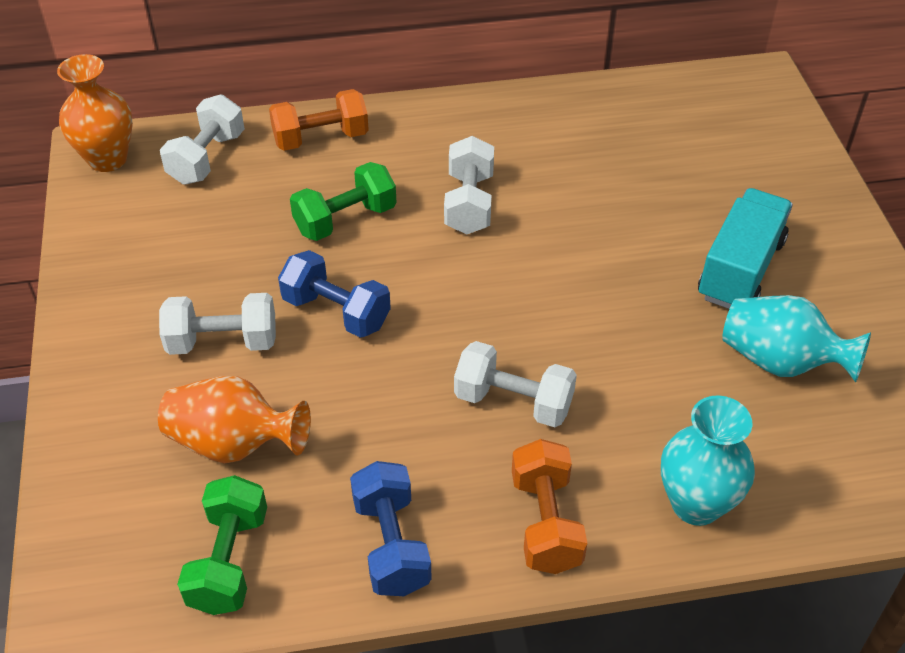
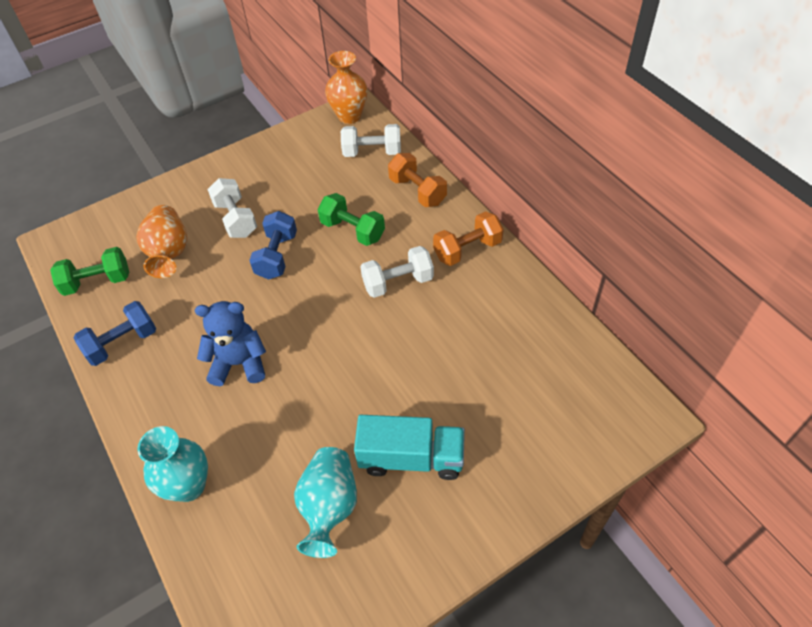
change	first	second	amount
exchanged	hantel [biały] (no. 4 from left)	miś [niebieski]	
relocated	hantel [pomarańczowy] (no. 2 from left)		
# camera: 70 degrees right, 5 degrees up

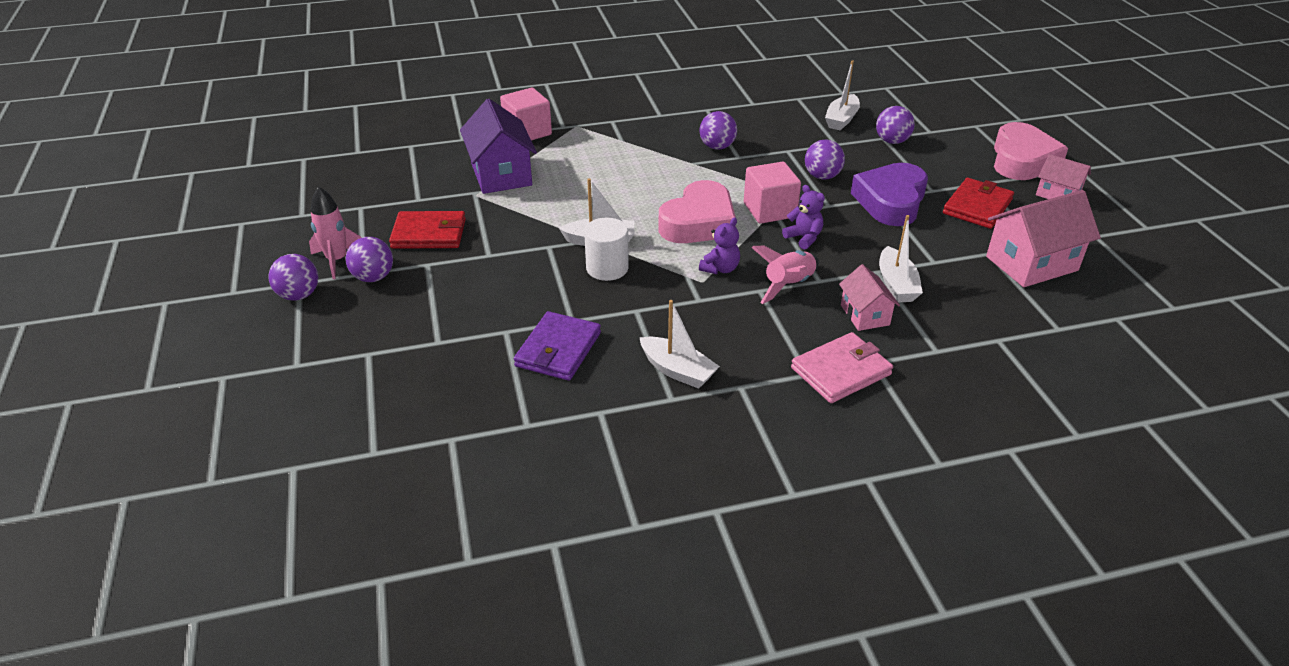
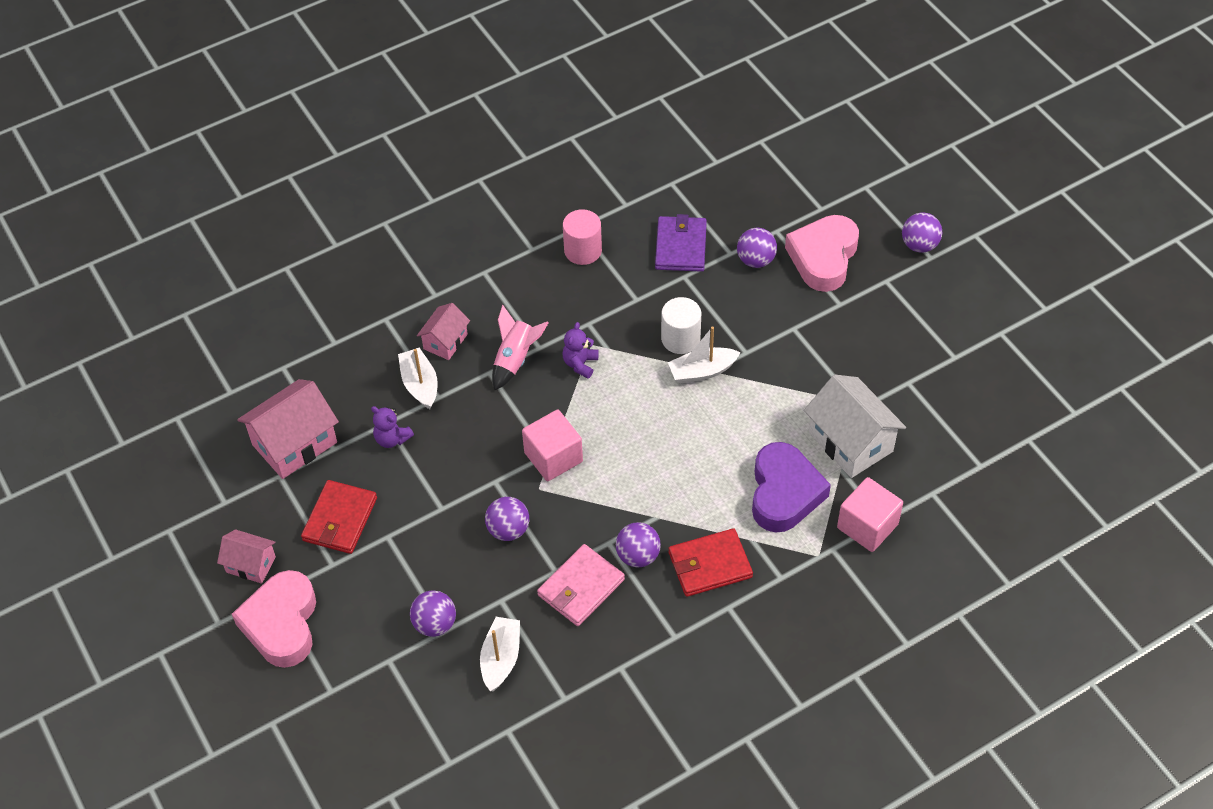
change	first	second	amount
missing	rakieta [różowy] (no. 1 from left)		
relocated	piłka [fioletowy] (no. 2 from left in the first image)	piłka [fioletowy] (no. 4 from left)	
relocated	portfel [czerwony] (no. 1 from left in the first image)	portfel [czerwony] (no. 2 from left)	
colour	domek [fioletowy]	domek [biały]	
exchanged	łódka [biały] (no. 2 from left)	walec [różowy]	
relocated	serce [różowy] (no. 1 from left in the first image)	serce [różowy] (no. 2 from left)	
relocated	miś [fioletowy] (no. 2 from left in the first image)	miś [fioletowy] (no. 1 from left)	
relocated	portfel [różowy]		
spun	domek [różowy] (no. 1 from left in the first image)	domek [różowy] (no. 3 from left)	60 degrees clockwise
relocated	serce [fioletowy]		
# camera: 165 degrees right, 15 degrees up

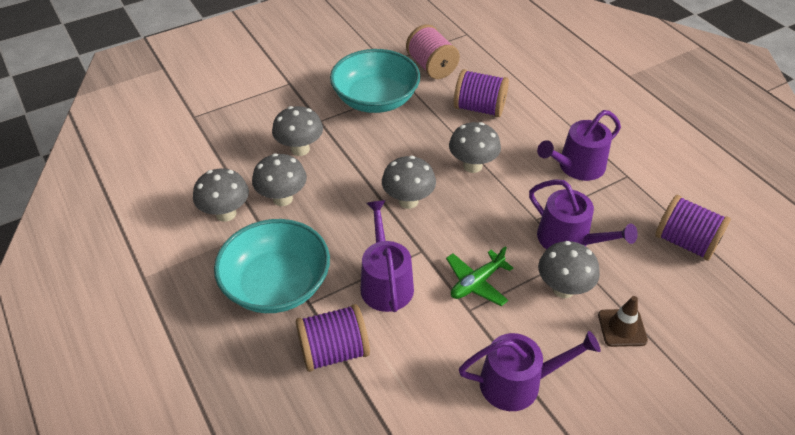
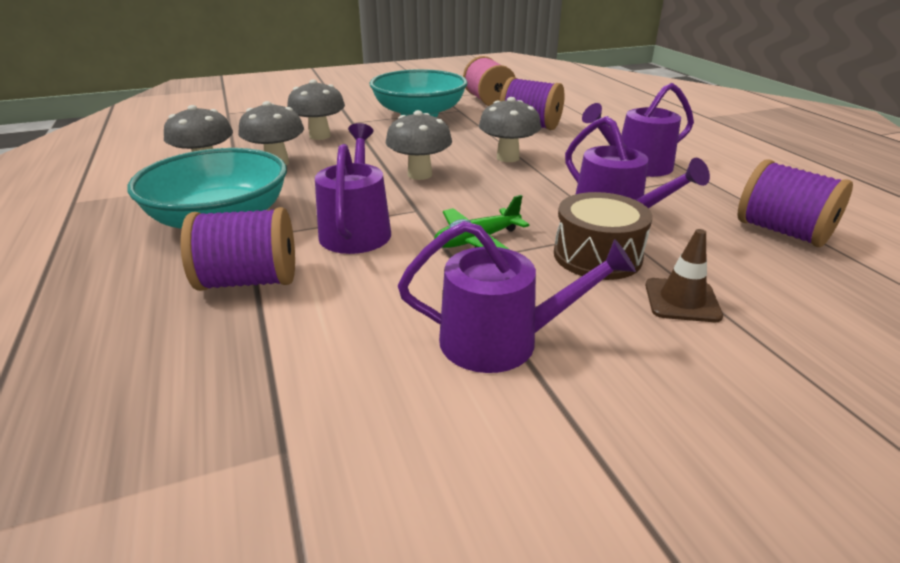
change	first	second	amount
exchanged	grzyb [szary] (no. 6 from left)	bęben [brązowy]	
# camera: 10 degrees right, 15 degrees down

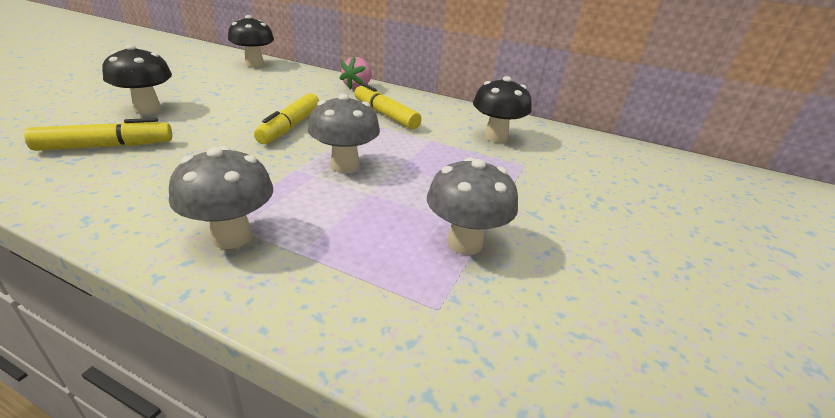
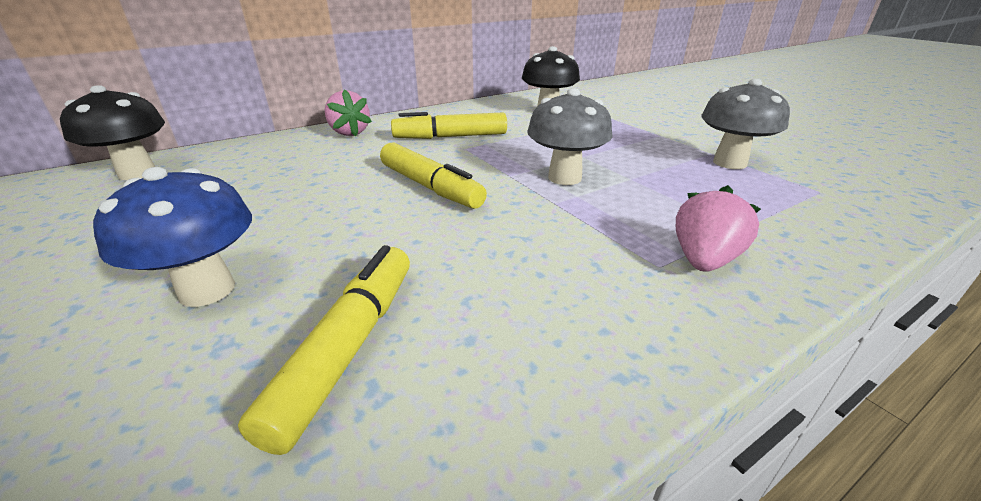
change	first	second	amount
colour	grzyb [czarny] (no. 1 from left)	grzyb [niebieski]	
exchanged	grzyb [szary] (no. 1 from left)	truskawka [różowy] (no. 2 from left)	
# camera: 55 degrees left, 0 degrees up

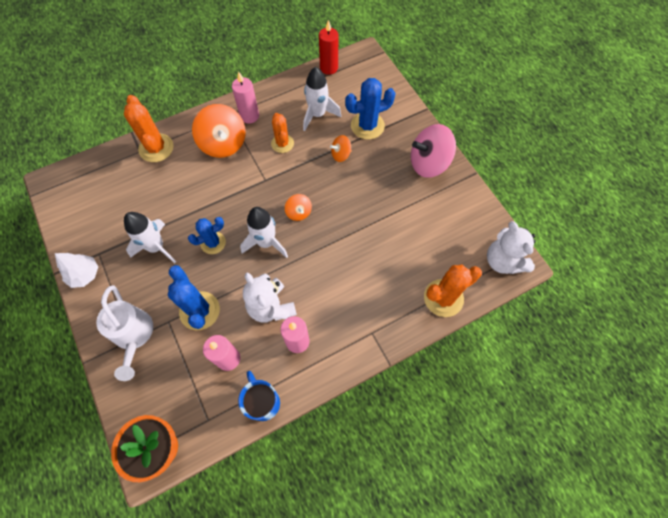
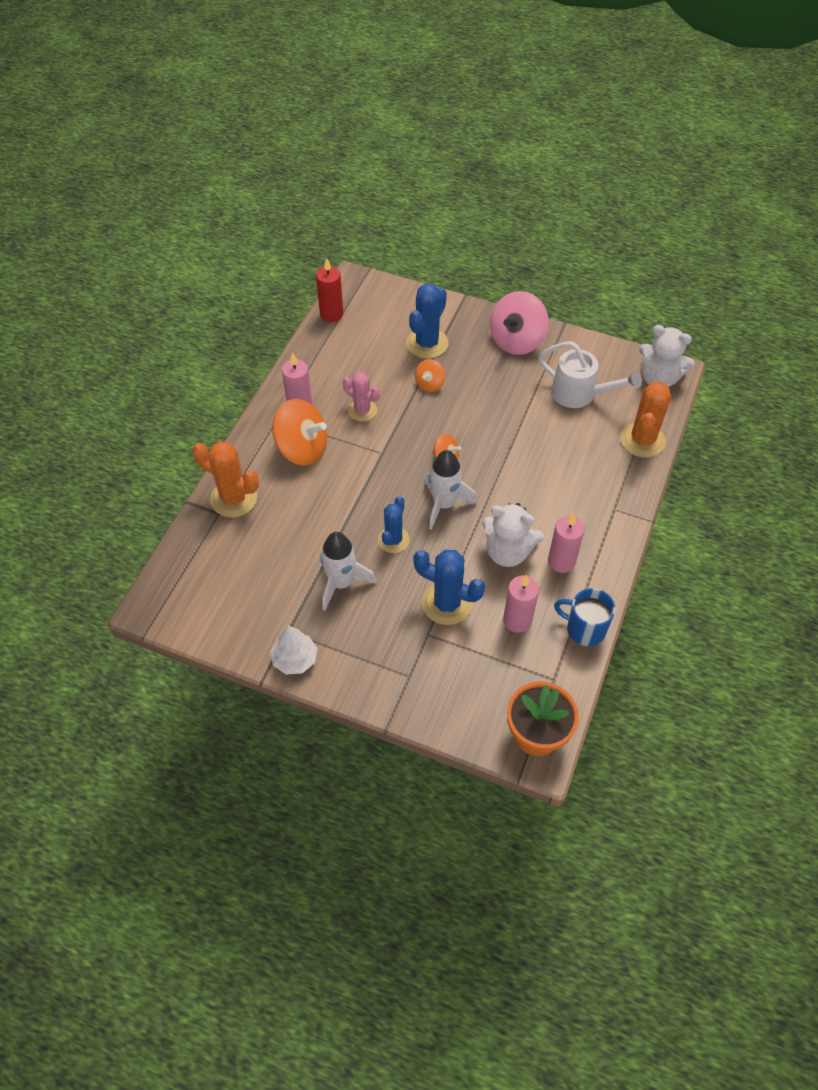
change	first	second	amount
relocated	konewka [biały]		
colour	kaktus [pomarańczowy] (no. 2 from left)	kaktus [różowy]	
missing	rakieta [biały] (no. 3 from left)		
# camera: 40 degrees left, 10 degrees down

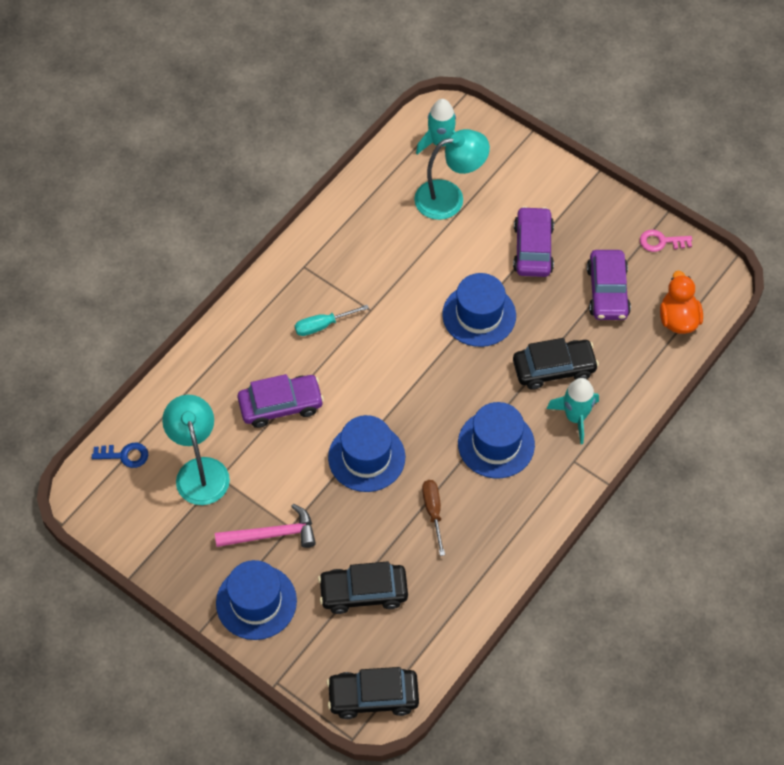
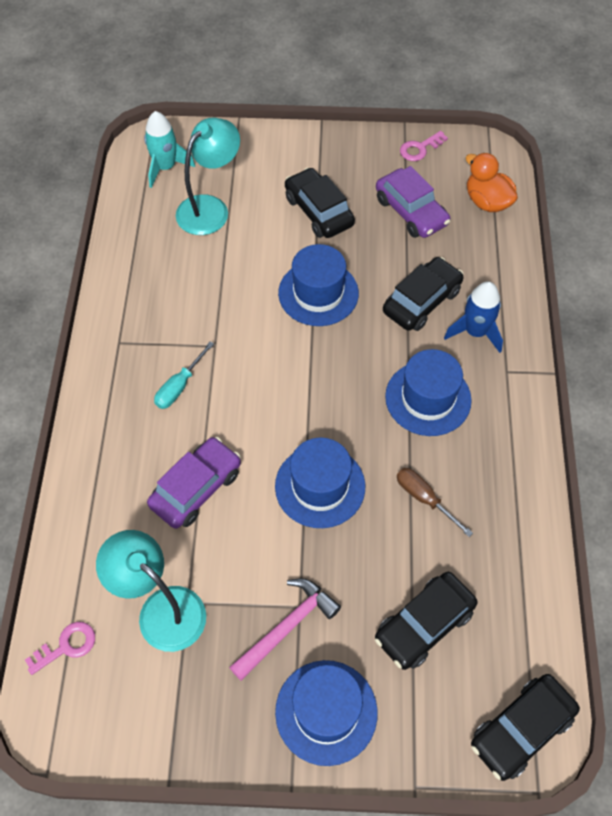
change	first	second	amount
colour	klucz [niebieski]	klucz [różowy] (no. 1 from left)	
colour	samochód [fioletowy] (no. 2 from left)	samochód [czarny] (no. 1 from left)	
colour	rakieta [turkusowy] (no. 2 from left)	rakieta [niebieski]	
# camera: 35 degrees left, 0 degrees up

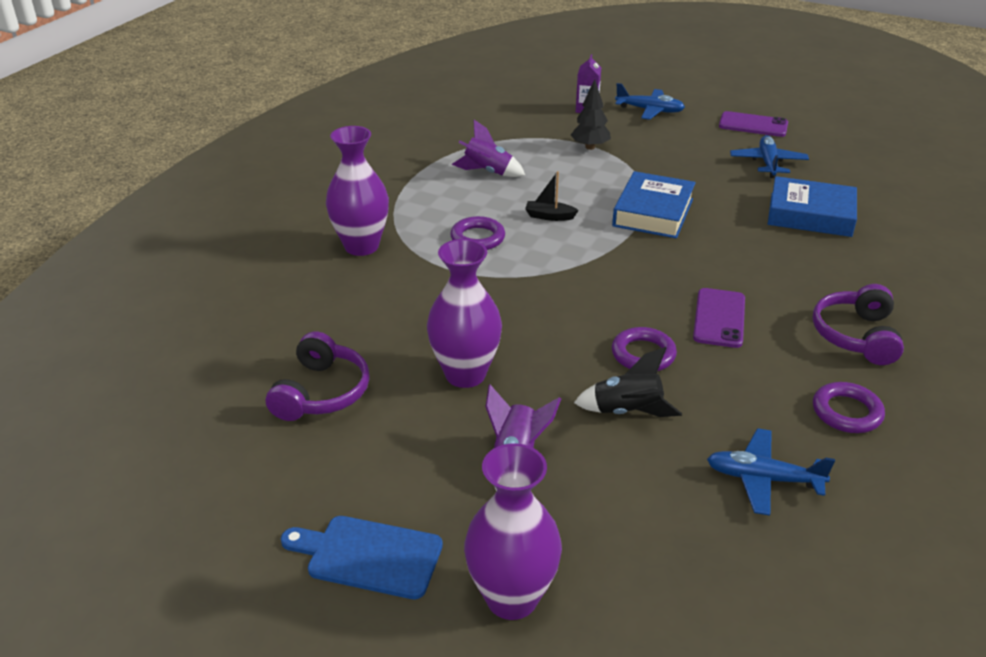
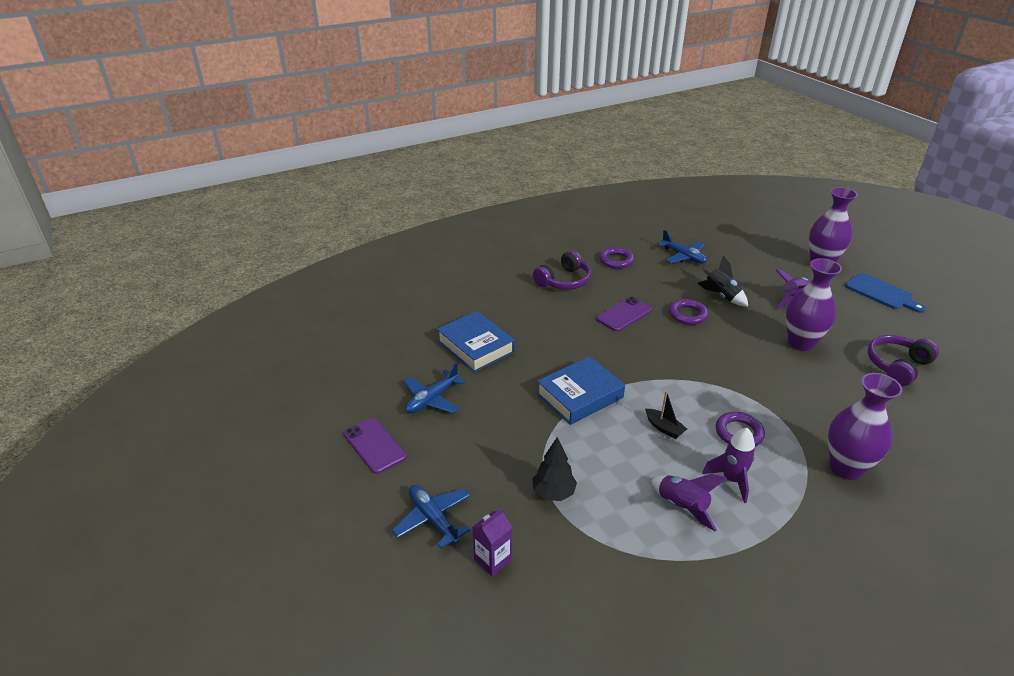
change	first	second	amount
appeared		rakieta [fioletowy] (no. 2 from left)	
# camera: 145 degrees left, 0 degrees up

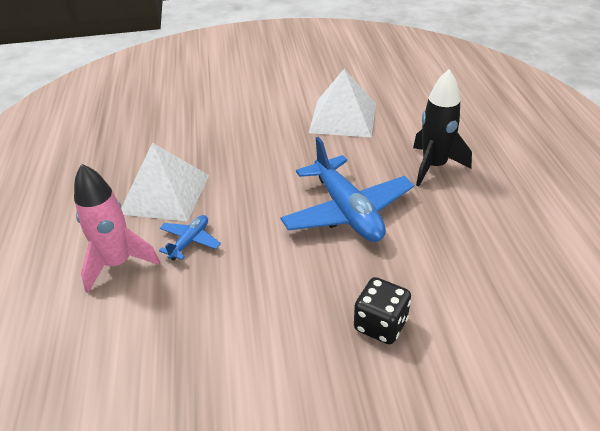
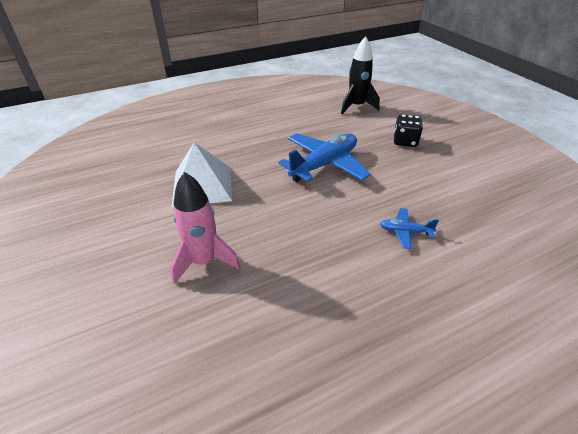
change	first	second	amount
relocated	rakieta [różowy]		
missing	piramida [biały] (no. 1 from left)		
relocated	rakieta [czarny]		
# camera: 110 degrees left, 0 degrees up

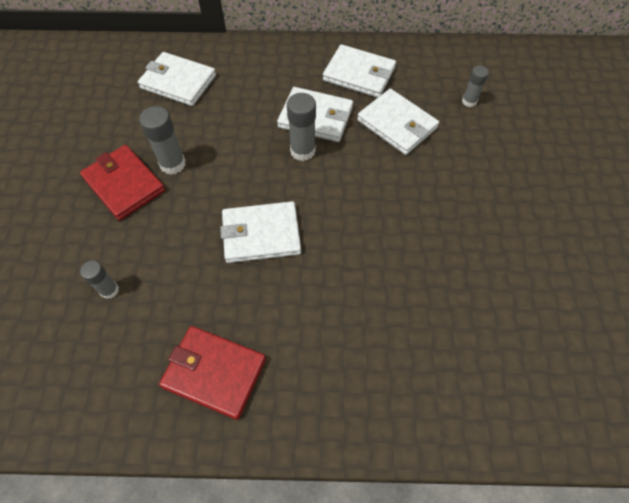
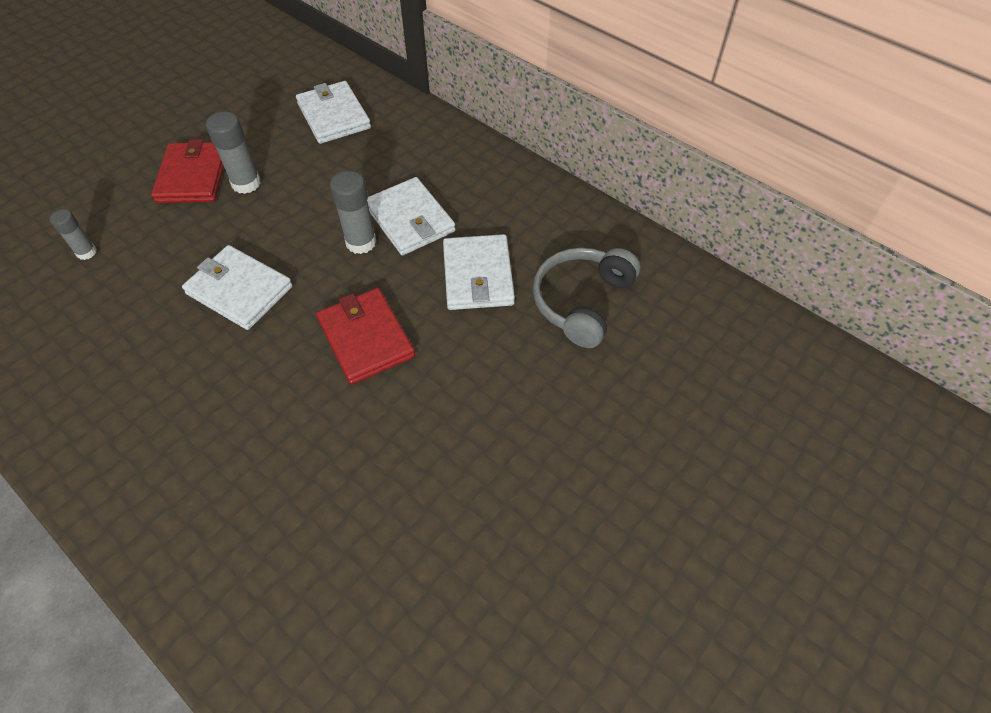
change	first	second	amount
relocated	portfel [czerwony] (no. 2 from left)		
missing	portfel [biały] (no. 4 from left)		
exchanged	klej w sztyfcie [szary] (no. 4 from left)	słuchawki [szary]	
# camera: 40 degrees right, 5 degrees down

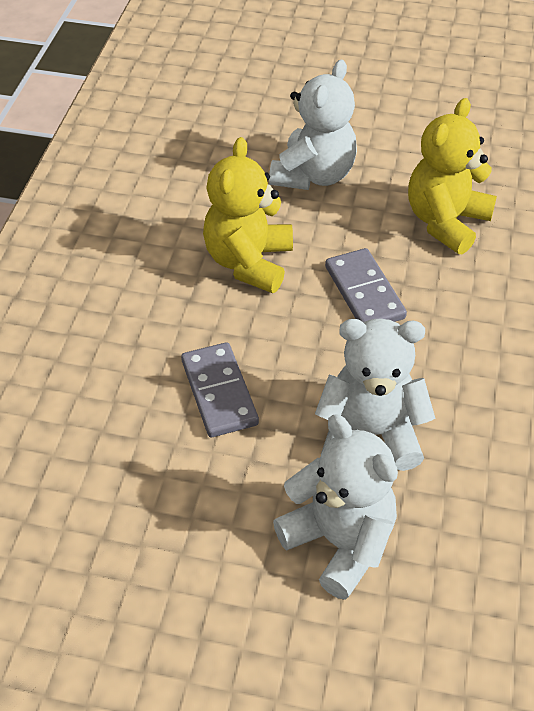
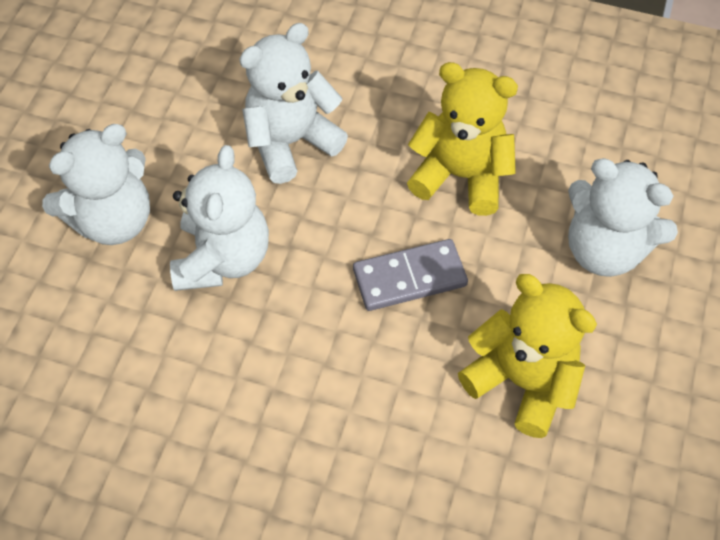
change	first	second	amount
exchanged	kostka domina [szary] (no. 1 from left)	miś [biały] (no. 3 from left)	
# camera: 95 degrees right, 10 degrees up

